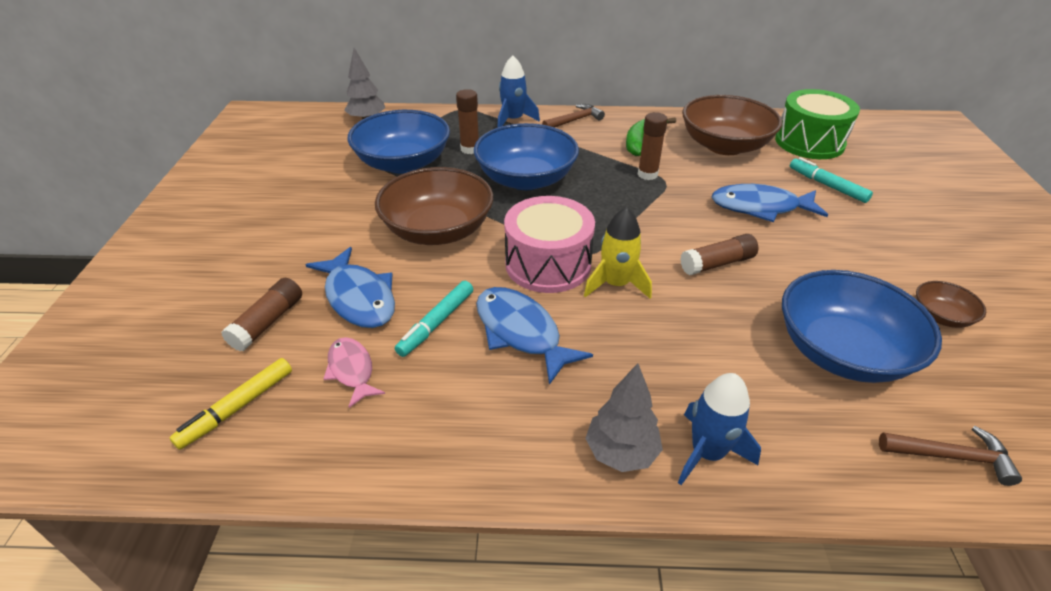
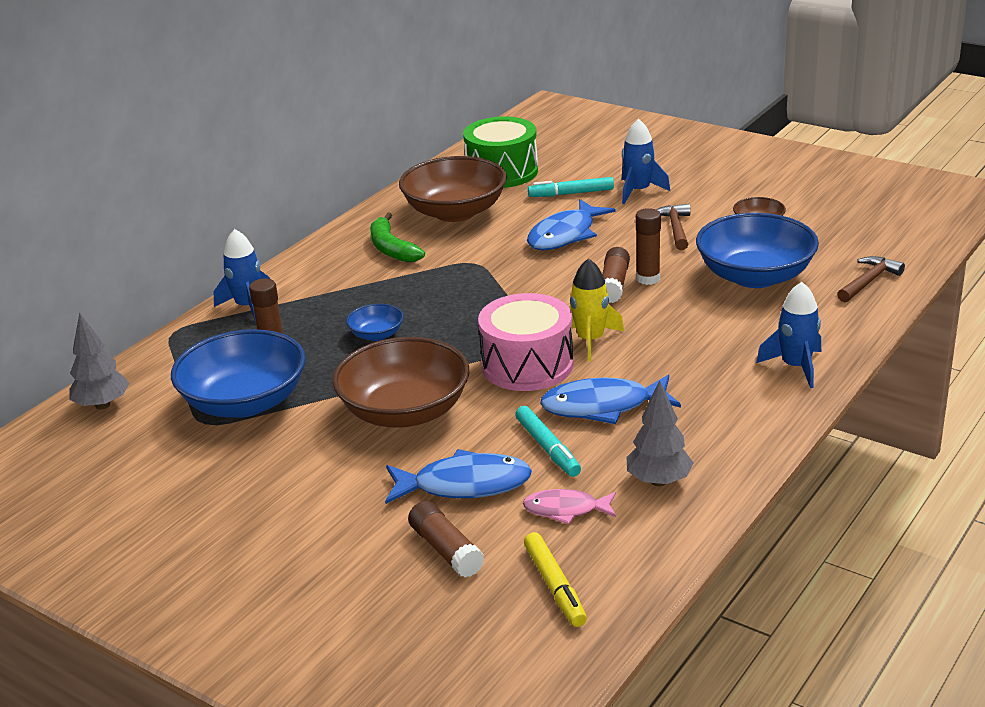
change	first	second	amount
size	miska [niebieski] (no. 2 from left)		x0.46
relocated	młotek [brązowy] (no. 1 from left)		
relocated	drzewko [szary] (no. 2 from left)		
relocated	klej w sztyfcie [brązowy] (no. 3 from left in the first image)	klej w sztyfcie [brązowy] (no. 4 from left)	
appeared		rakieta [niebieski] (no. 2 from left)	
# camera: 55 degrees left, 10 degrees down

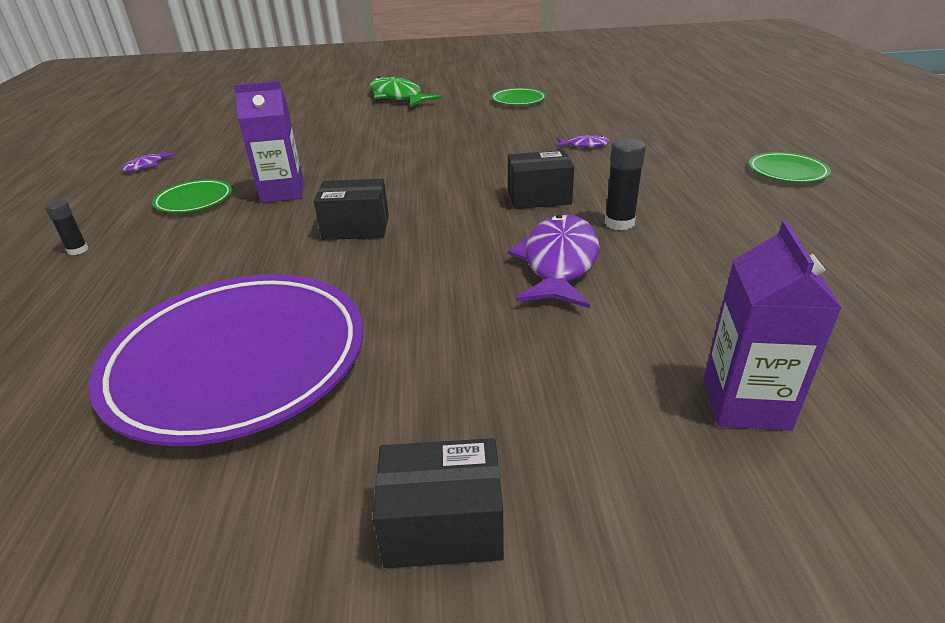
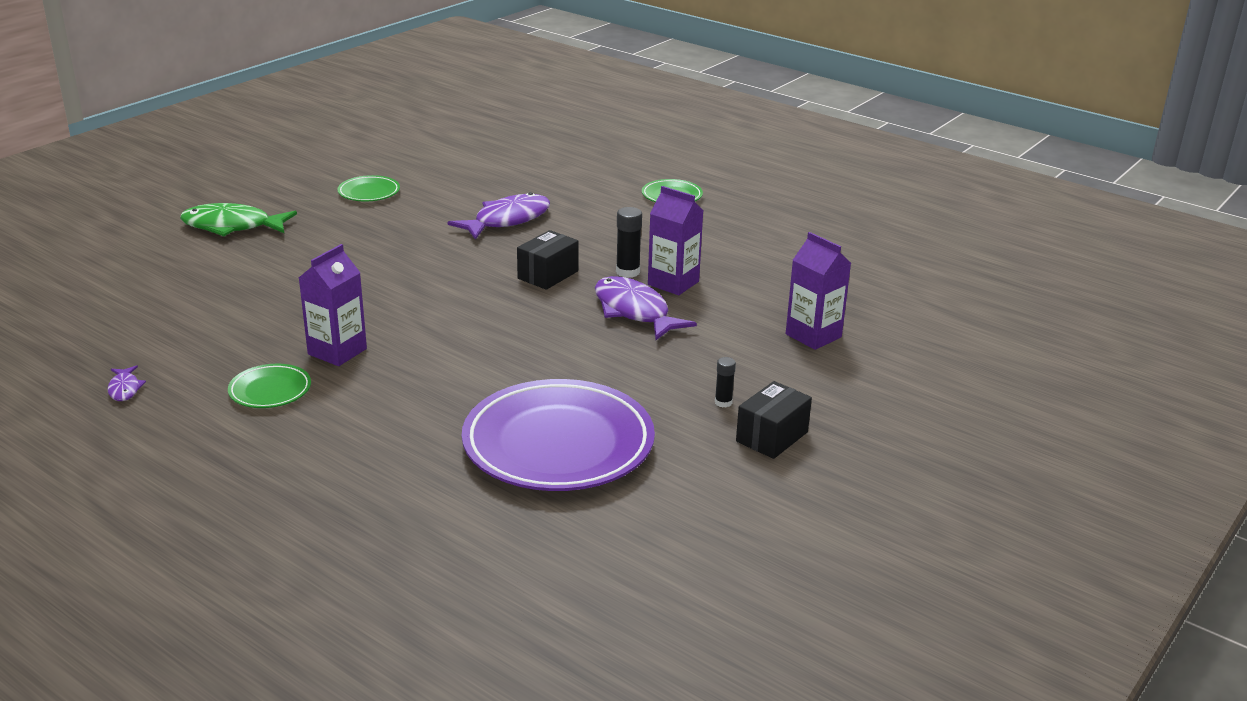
change	first	second	amount
relocated	klej w sztyfcie [czarny] (no. 1 from left in the first image)	klej w sztyfcie [czarny] (no. 2 from left)	
missing	pudełko [czarny] (no. 1 from left)		
size	ryba [fioletowy] (no. 3 from left in the first image)	ryba [fioletowy] (no. 2 from left)	x2.15
appeared		karton mleka [fioletowy] (no. 2 from left)	
# camera: 50 degrees left, 5 degrees down

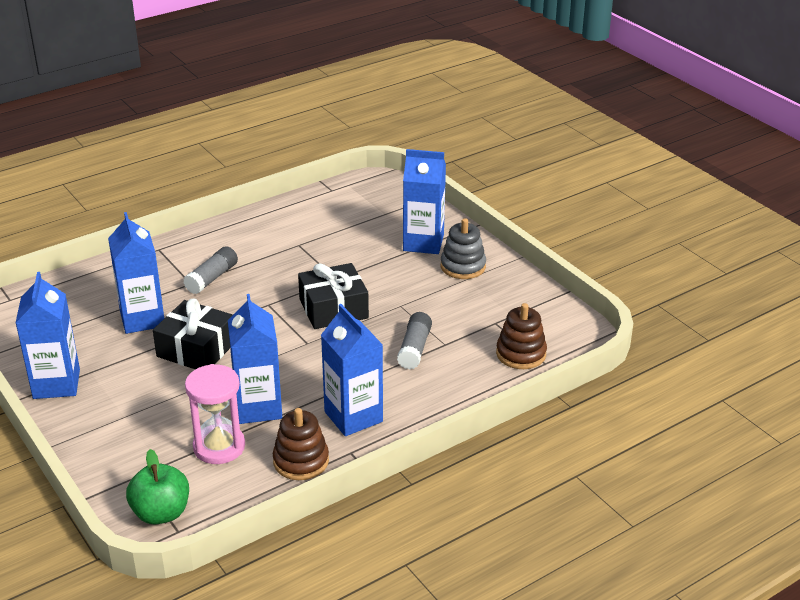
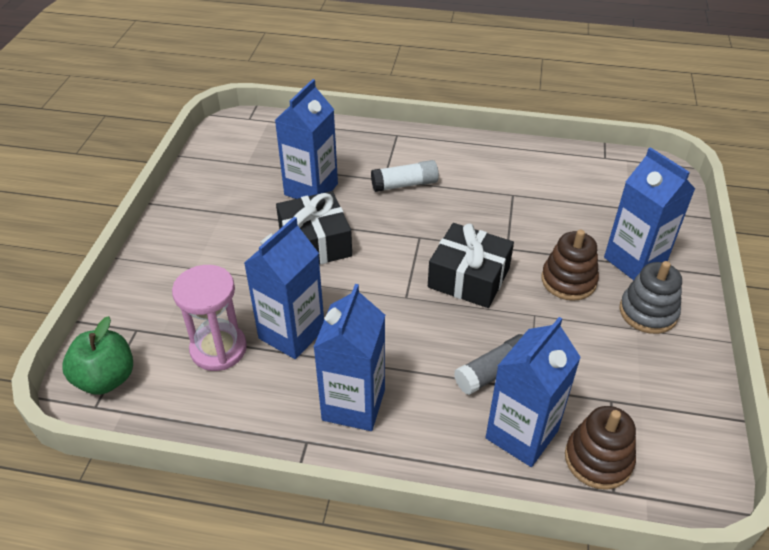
change	first	second	amount
relocated	karton mleka [niebieski] (no. 1 from left in the first image)	karton mleka [niebieski] (no. 4 from left)	
colour	klej w sztyfcie [szary] (no. 1 from left)	klej w sztyfcie [biały]	
relocated	zabawka nakładanka [brązowy] (no. 1 from left)		
# camera: 45 degrees right, 10 degrees up

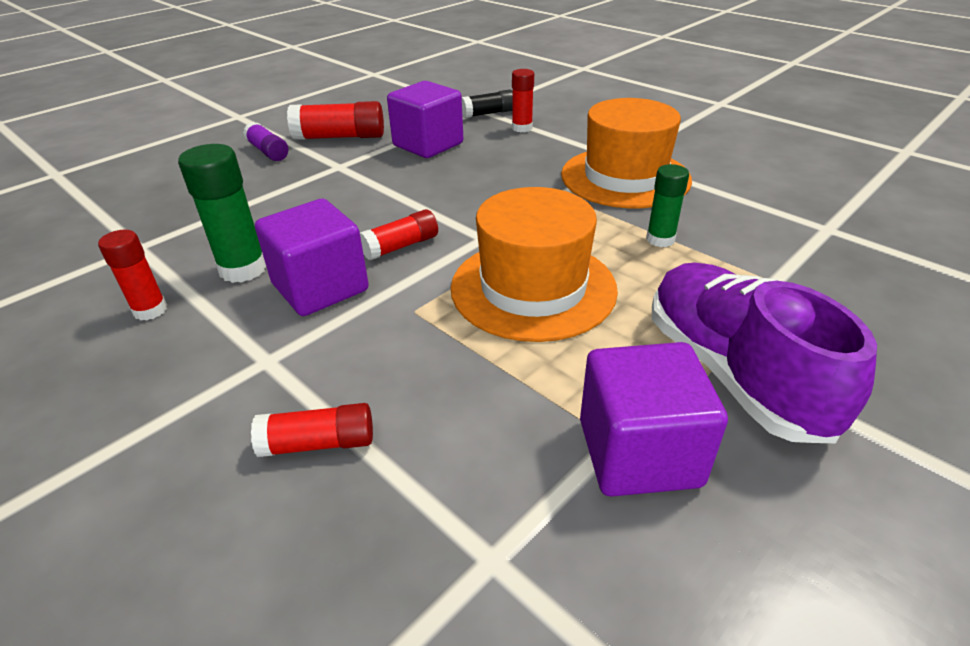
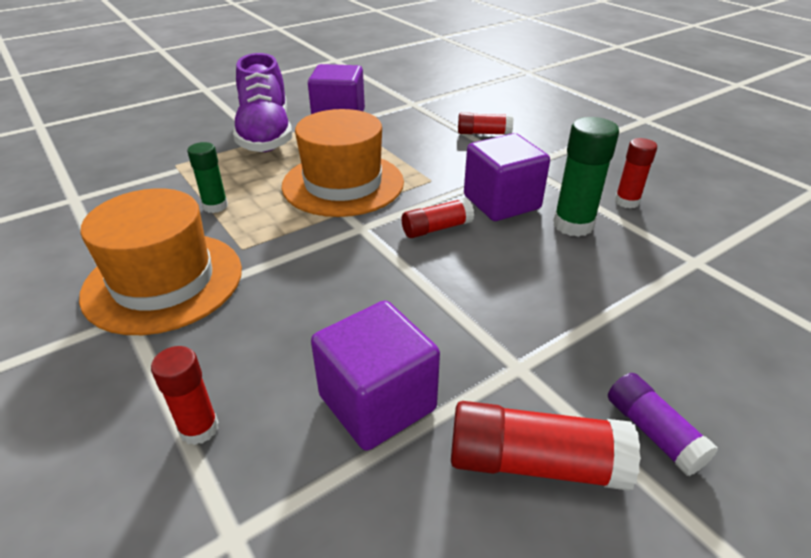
change	first	second	amount
missing	klej w sztyfcie [czarny]		
# camera: 170 degrees left, 0 degrees up

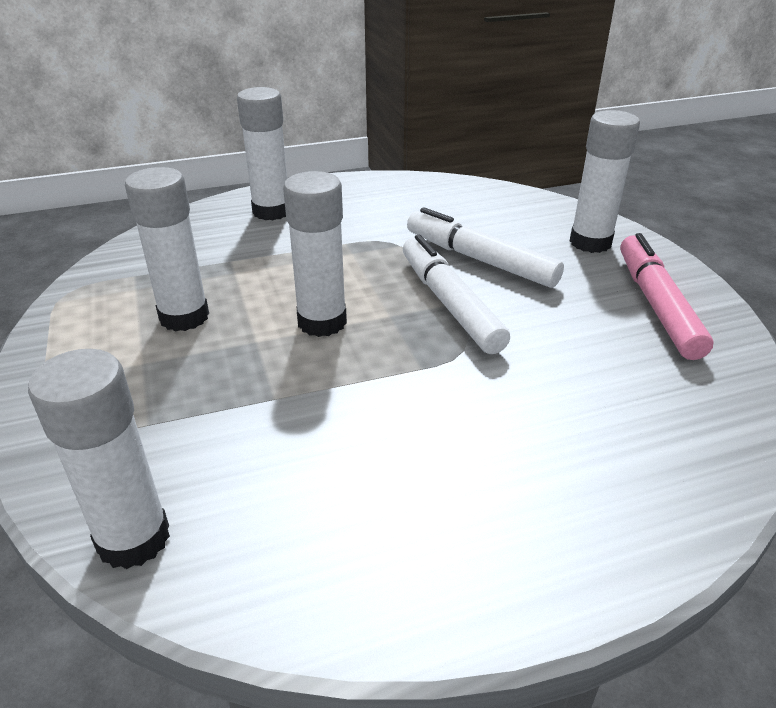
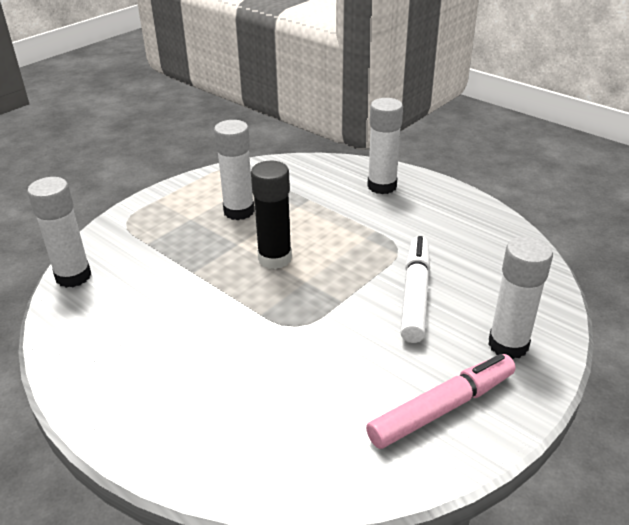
change	first	second	amount
colour	klej w sztyfcie [biały] (no. 4 from left)	klej w sztyfcie [czarny]	
missing	flamaster [biały] (no. 1 from left)		
# camera: 60 degrees right, 0 degrees up

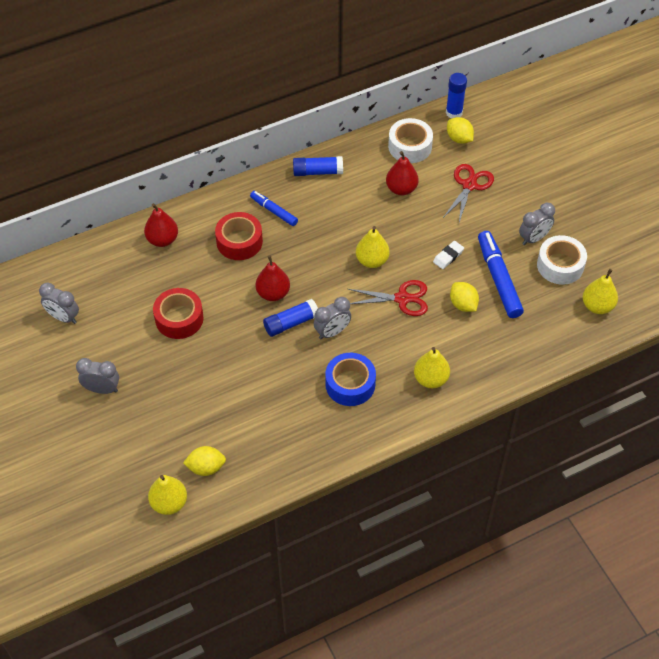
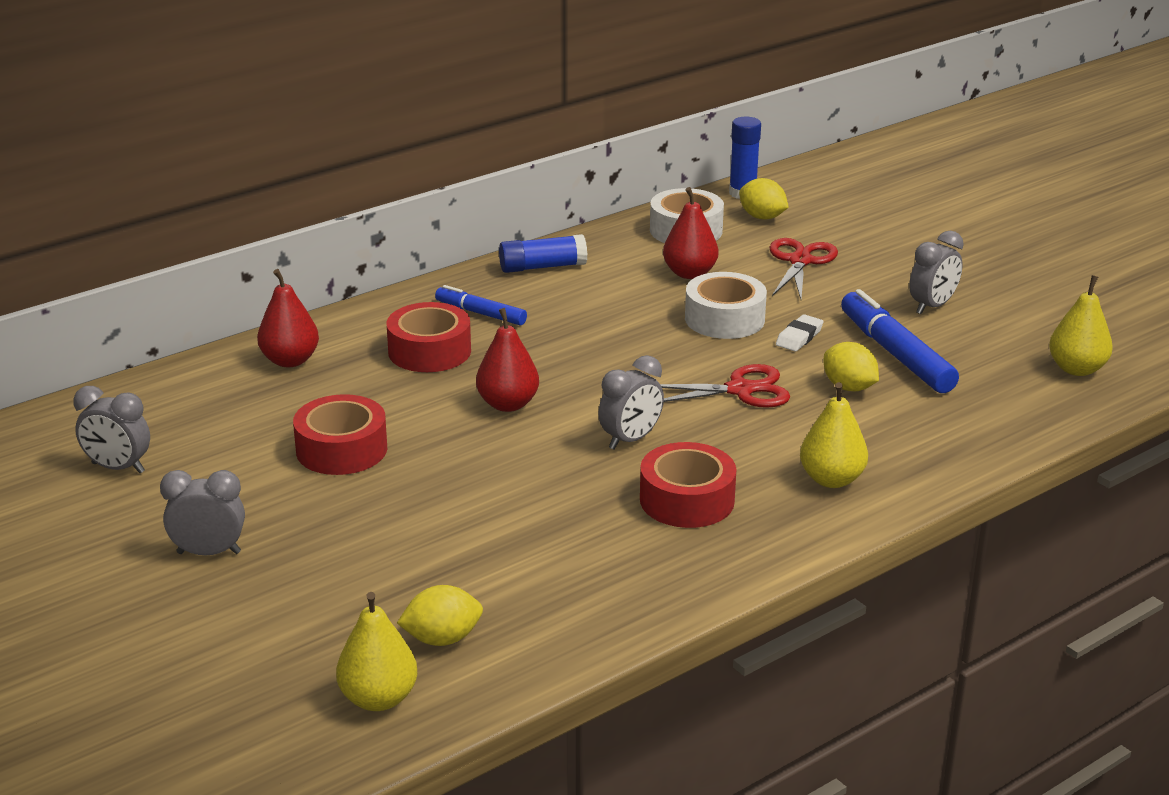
change	first	second	amount
missing	klej w sztyfcie [niebieski] (no. 1 from left)		
colour	taśma klejąca [niebieski]	taśma klejąca [czerwony] (no. 3 from left)	
missing	gruszka [żółty] (no. 2 from left)		
relocated	taśma klejąca [biały] (no. 2 from left)		
# camera: 10 degrees left, 25 degrees down

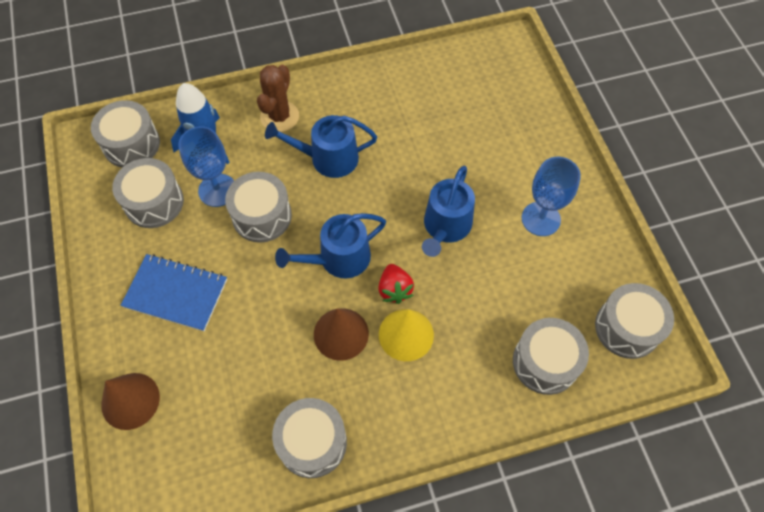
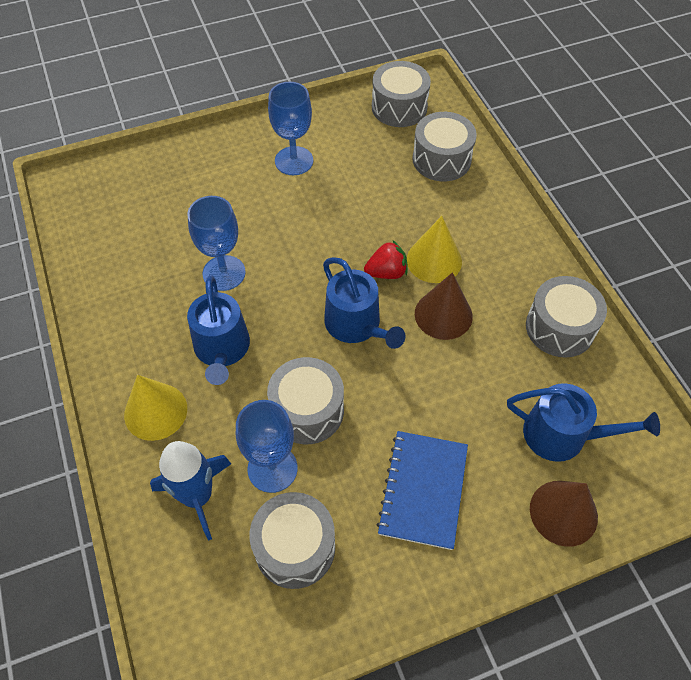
change	first	second	amount
missing	bęben [szary] (no. 1 from left)		
exchanged	kaktus [brązowy]	stożek [żółty] (no. 1 from left)	
relocated	konewka [niebieski] (no. 3 from left)		
appeared		kielich [niebieski] (no. 1 from left)	
# camera: 95 degrees left, 5 degrees down

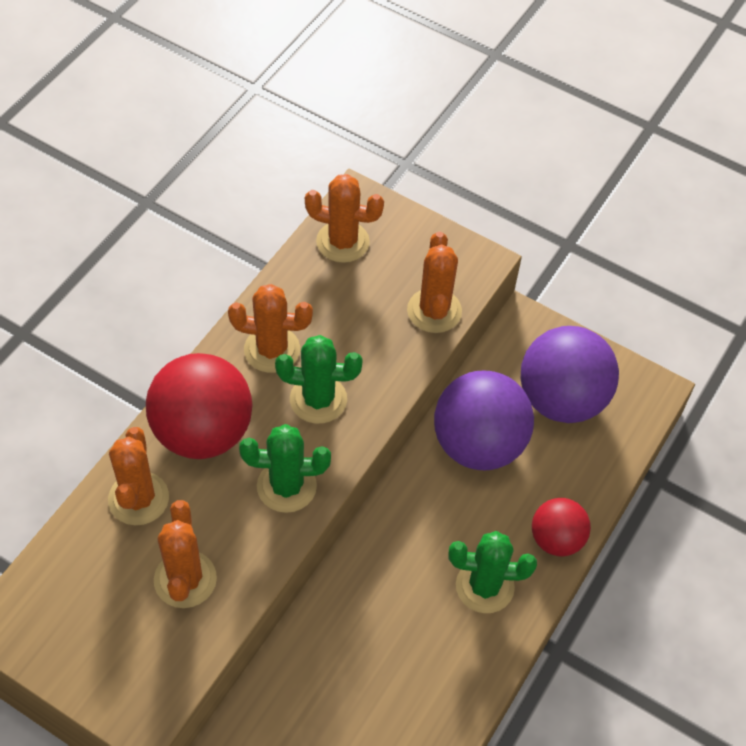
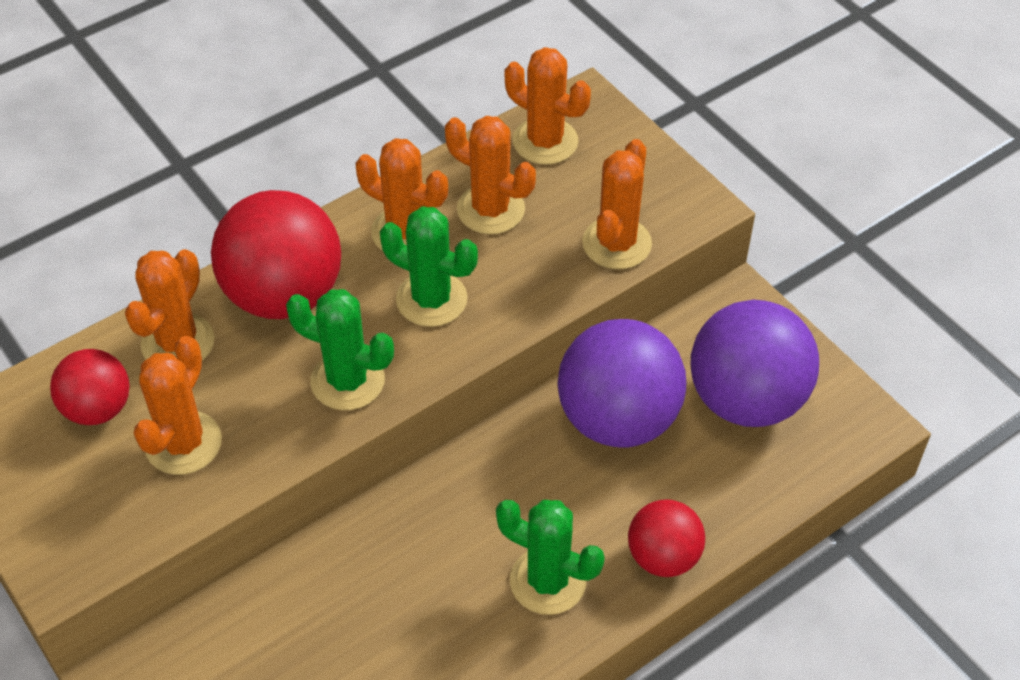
change	first	second	amount
appeared		piłka [czerwony] (no. 1 from left)	
appeared		kaktus [pomarańczowy] (no. 4 from left)	
# camera: 25 degrees right, 5 degrees down

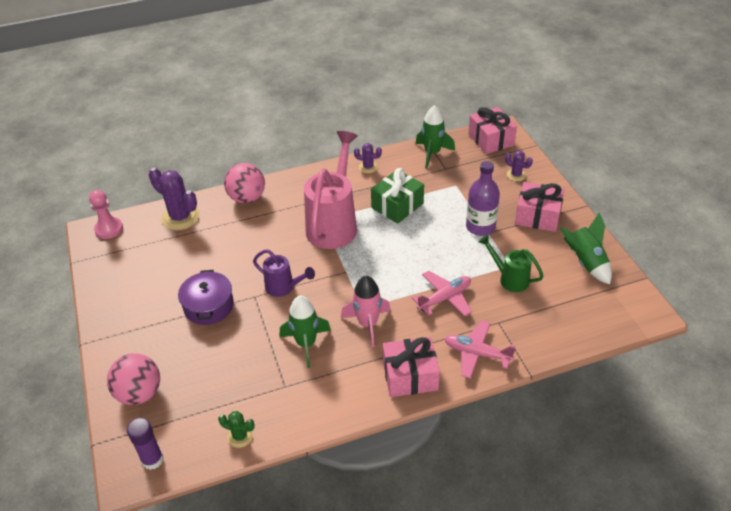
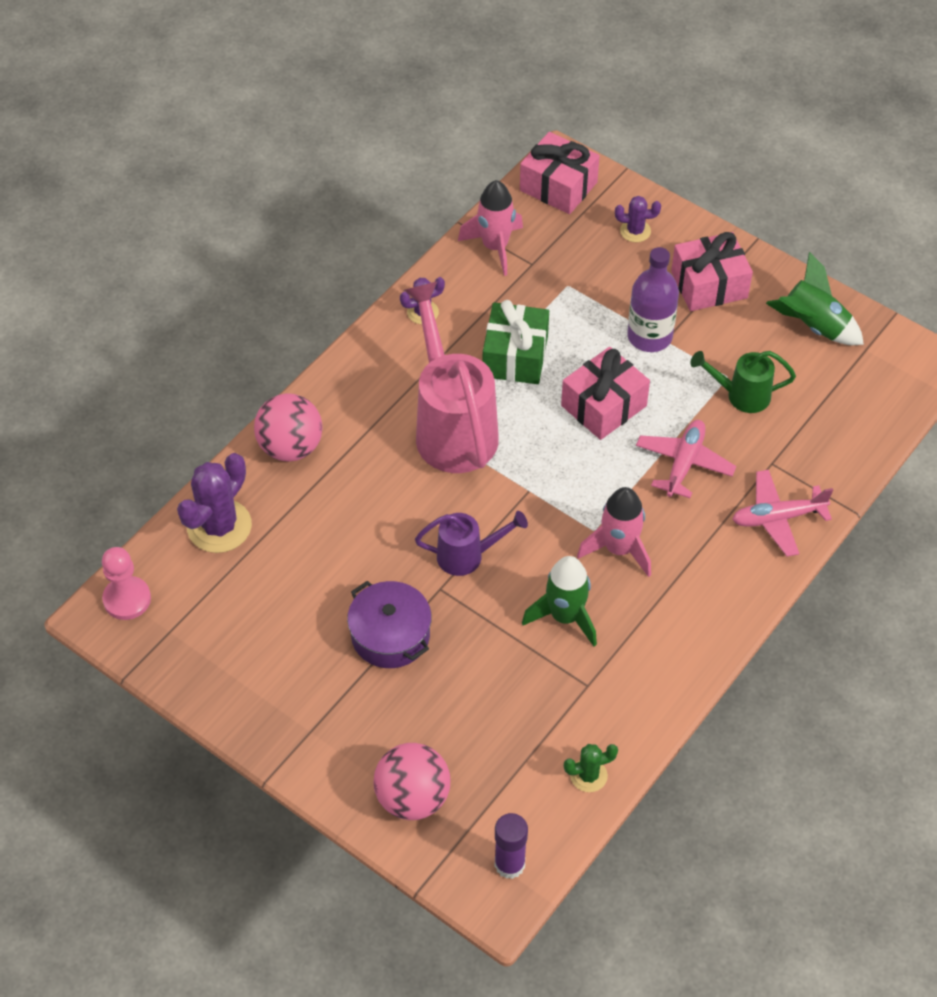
change	first	second	amount
spun	kaktus [fioletowy] (no. 1 from left)		60 degrees counterclockwise
relocated	prezent [różowy] (no. 1 from left in the first image)	prezent [różowy] (no. 2 from left)	
colour	rakieta [zielony] (no. 2 from left)	rakieta [różowy] (no. 1 from left)	
# camera: 35 degrees left, 10 degrees up

